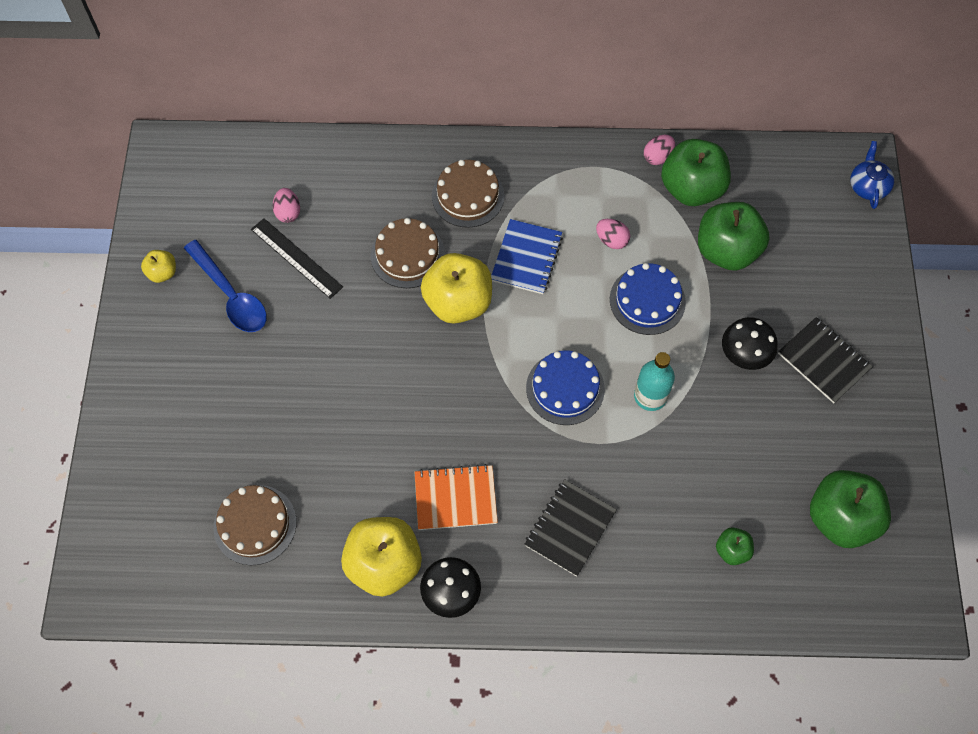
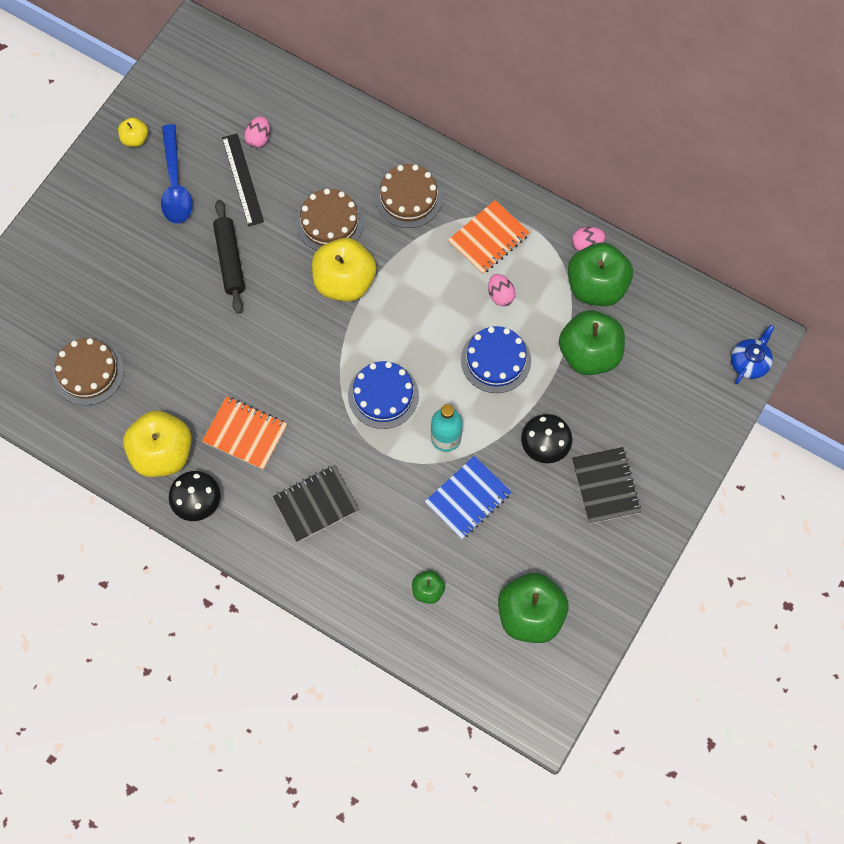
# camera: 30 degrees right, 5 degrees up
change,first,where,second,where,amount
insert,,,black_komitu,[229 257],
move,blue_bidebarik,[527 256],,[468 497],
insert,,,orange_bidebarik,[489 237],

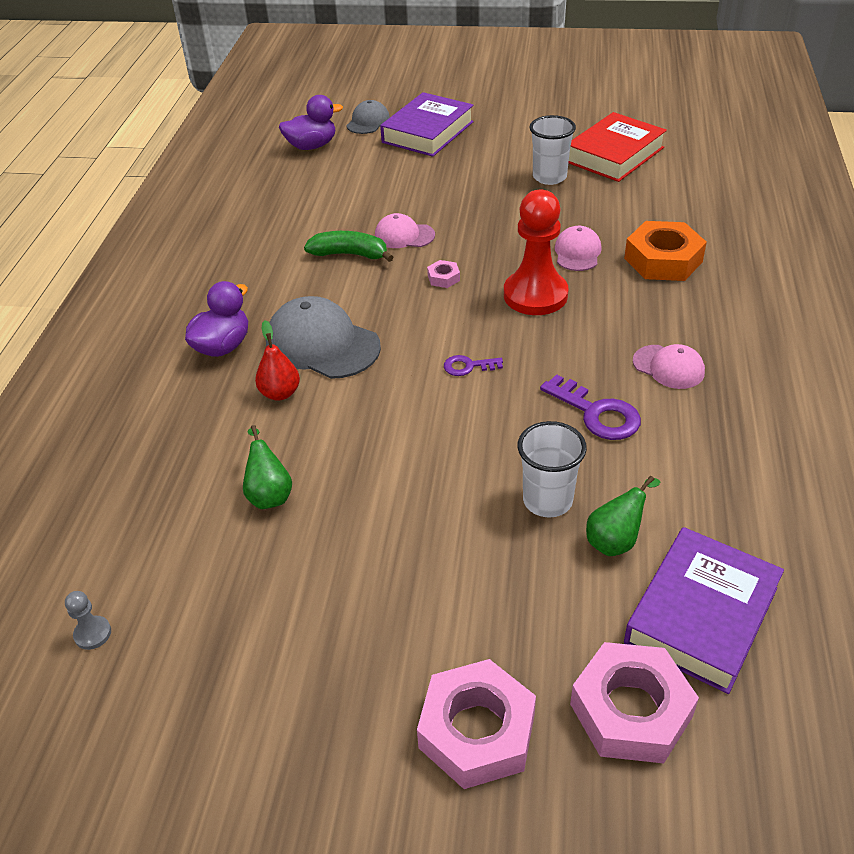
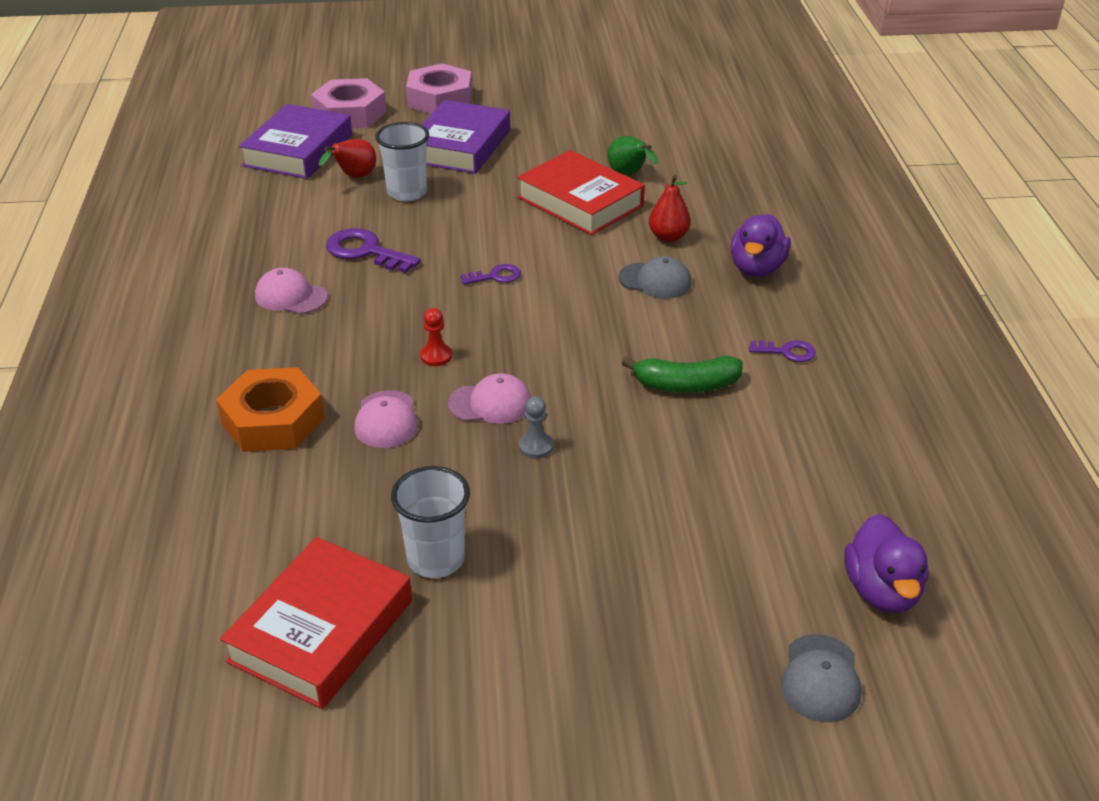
# camera: 165 degrees right, 5 degrees down
change,first,where,second,where,amount
recolor,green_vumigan,[623 516],red_vumigan,[347 158],
resize,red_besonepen,[536 252],,[436 337],x0.41
move,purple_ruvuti,[427 124],,[466 137],
move,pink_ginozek,[405 230],,[489 398],
insert,,,red_ruvuti,[581 192],
move,grey_besonepen,[88 620],,[536 428],
resize,grey_ginozek,[323 337],,[655 277],x0.57
insert,,,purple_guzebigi,[782 351],
rotate,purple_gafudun,[311 122],,[886 563],60 degrees counterclockwise
delete,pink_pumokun,[443 274],,,

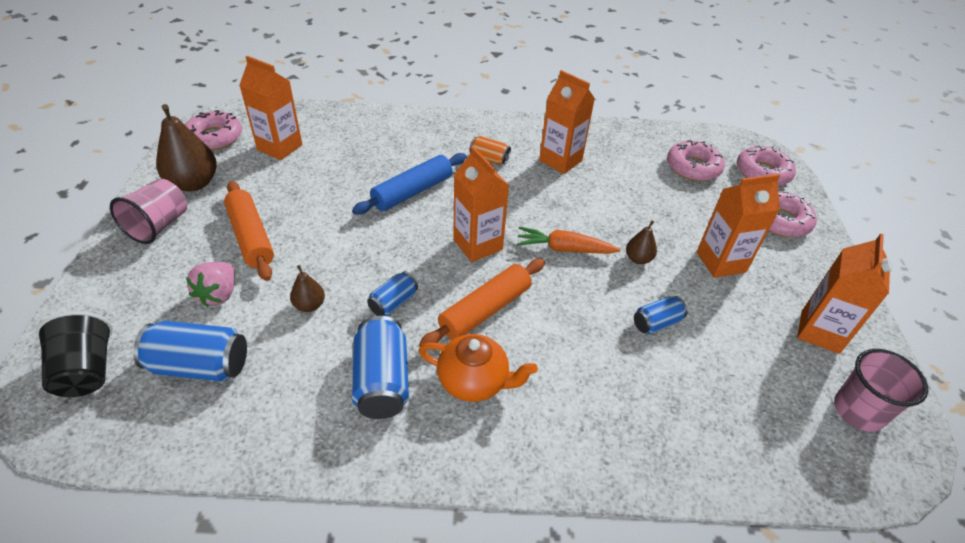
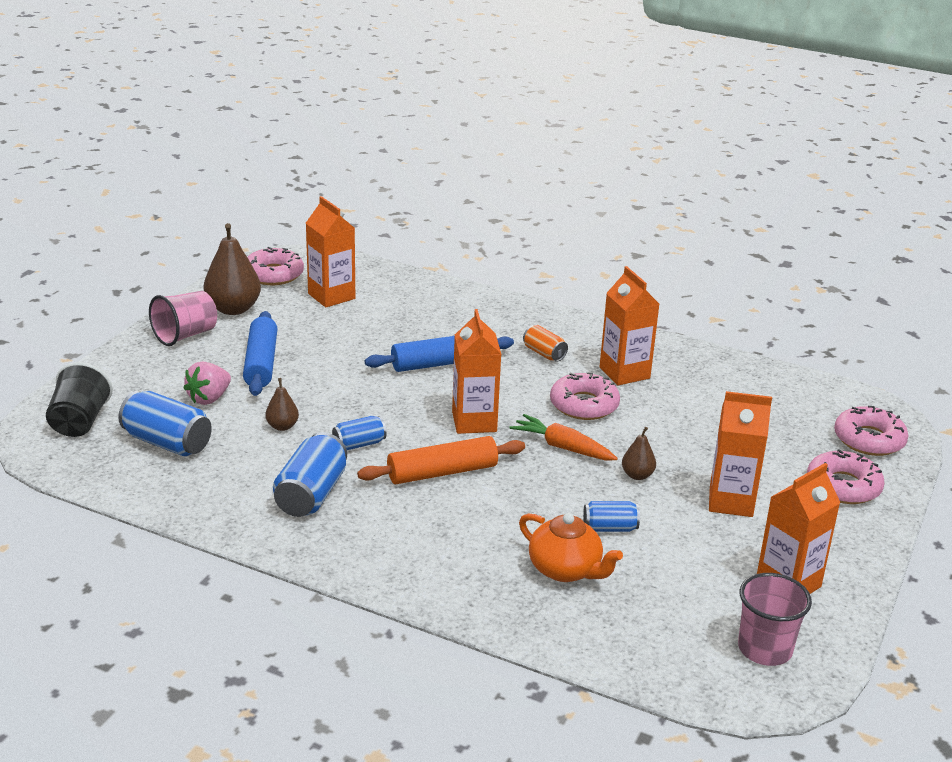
# camera: 25 degrees right, 15 degrees down
change,first,where,second,where,amount
recolor,orange_komitu,[249 231],blue_komitu,[260 353],
move,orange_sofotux,[478 368],,[571 547],
move,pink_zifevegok,[696 160],,[585 396],

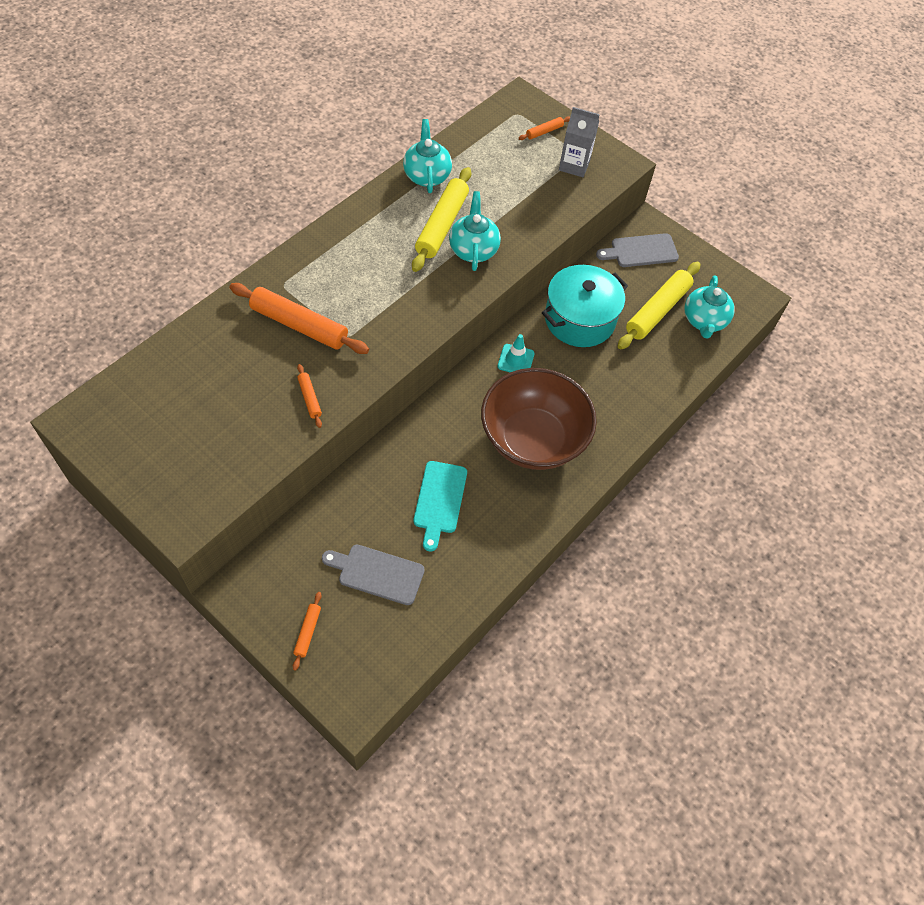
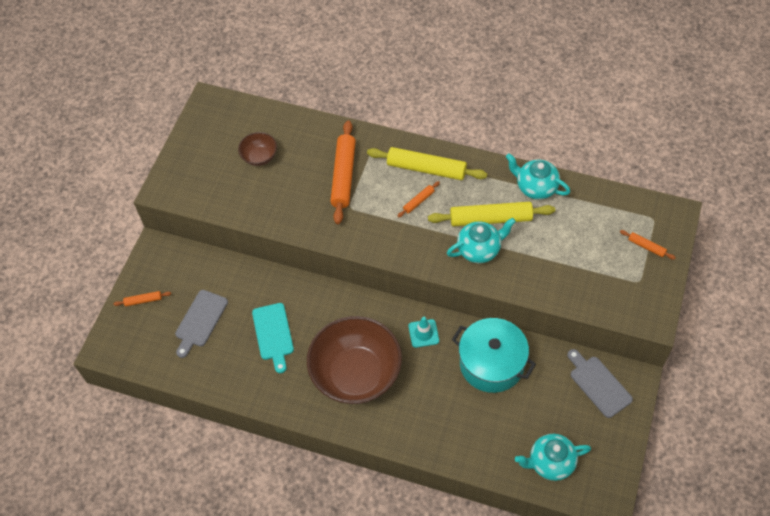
# camera: 75 degrees right, 0 degrees up
change,first,where,second,where,amount
rotate,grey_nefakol,[373 575],,[201 324],150 degrees counterclockwise
insert,,,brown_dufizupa,[257 149],
rotate,turquoise_nefakol,[440 506],,[273 338],90 degrees counterclockwise
move,yellow_komitu,[659 305],,[427 163],
move,orange_komitu,[309 396],,[419 199],
rotate,turquoise_sofotux,[427 156],,[538 176],120 degrees counterclockwise
delete,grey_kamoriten,[579 142],,,

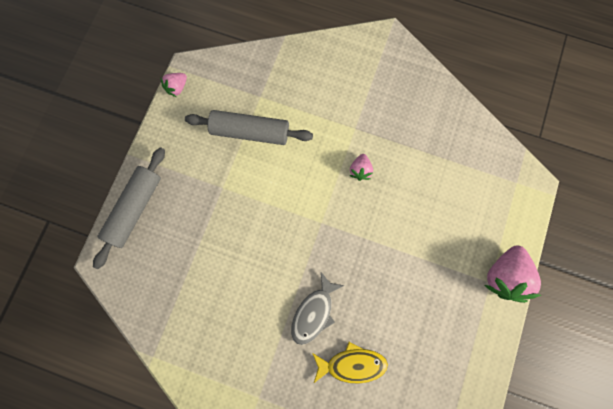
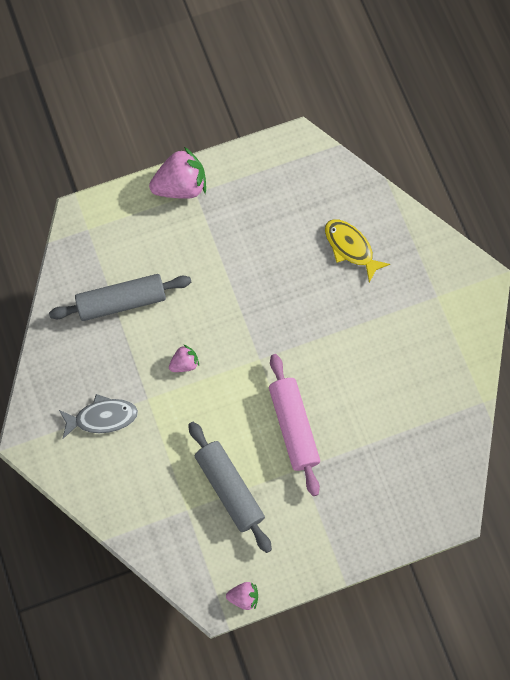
# camera: 130 degrees left, 5 degrees down
change,first,where,second,where,amount
move,grey_komitu,[129 208],,[120 297],
move,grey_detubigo,[318 308],,[98 416],
insert,,,pink_komitu,[294 425],

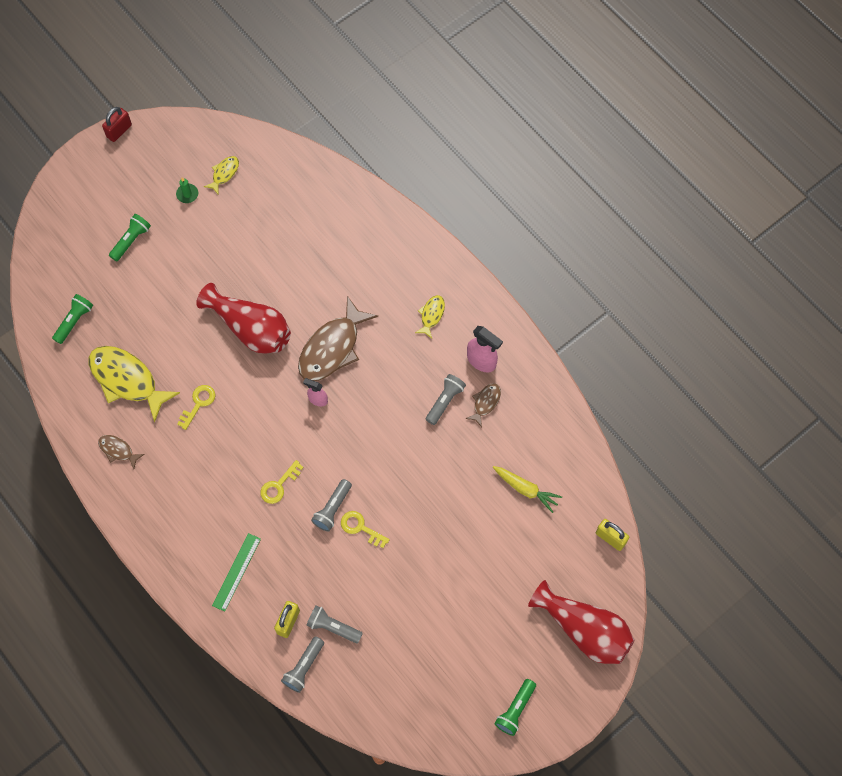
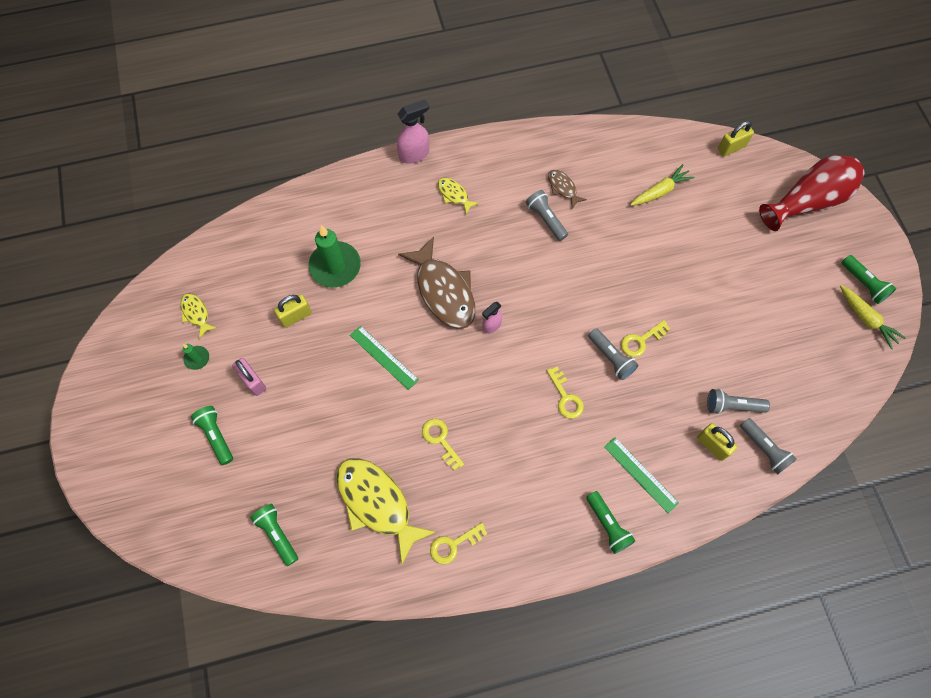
# camera: 65 degrees left, 0 degrees up
change,first,where,second,where,amount
insert,,,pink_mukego,[249 377],
insert,,,yellow_mukego,[293 311],
insert,,,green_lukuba,[334 256],
rotate,yellow_detubigo,[134 384],,[386 511],75 degrees clockwise
replace,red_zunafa,[243 318],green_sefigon,[384 358],
move,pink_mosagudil,[485 349],,[413 131],
replace,brown_detubigo,[121 452],yellow_guzebigi,[458 544],
insert,,,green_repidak,[610 522],
rotate,grey_repidak,[334 624],,[738 401],45 degrees clockwise
insert,,,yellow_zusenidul,[873 317],
delete,red_mukego,[117 124],,,

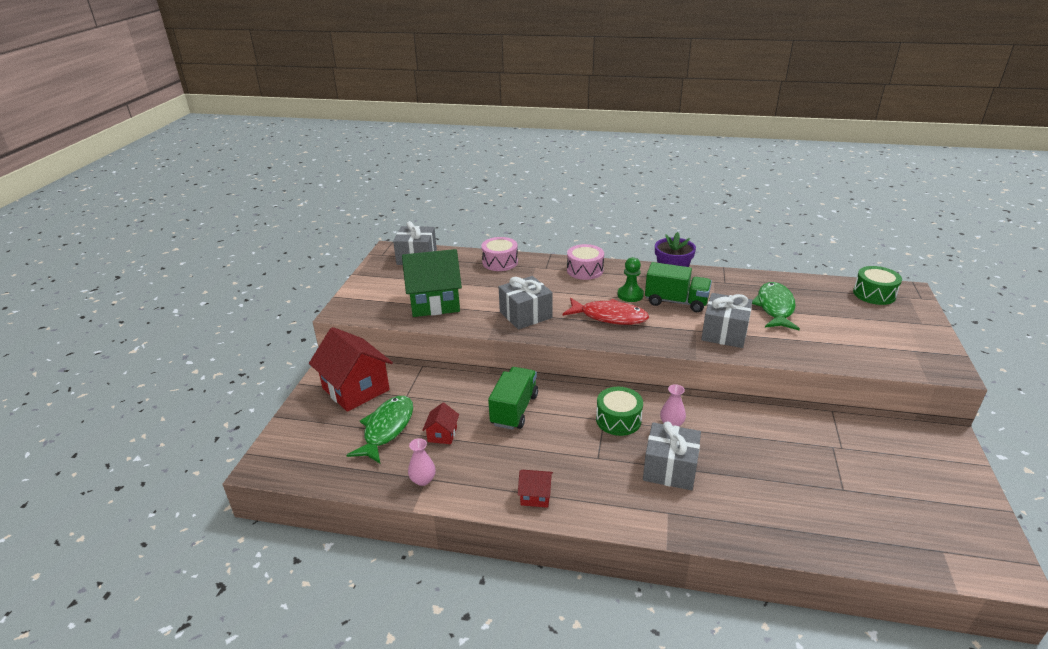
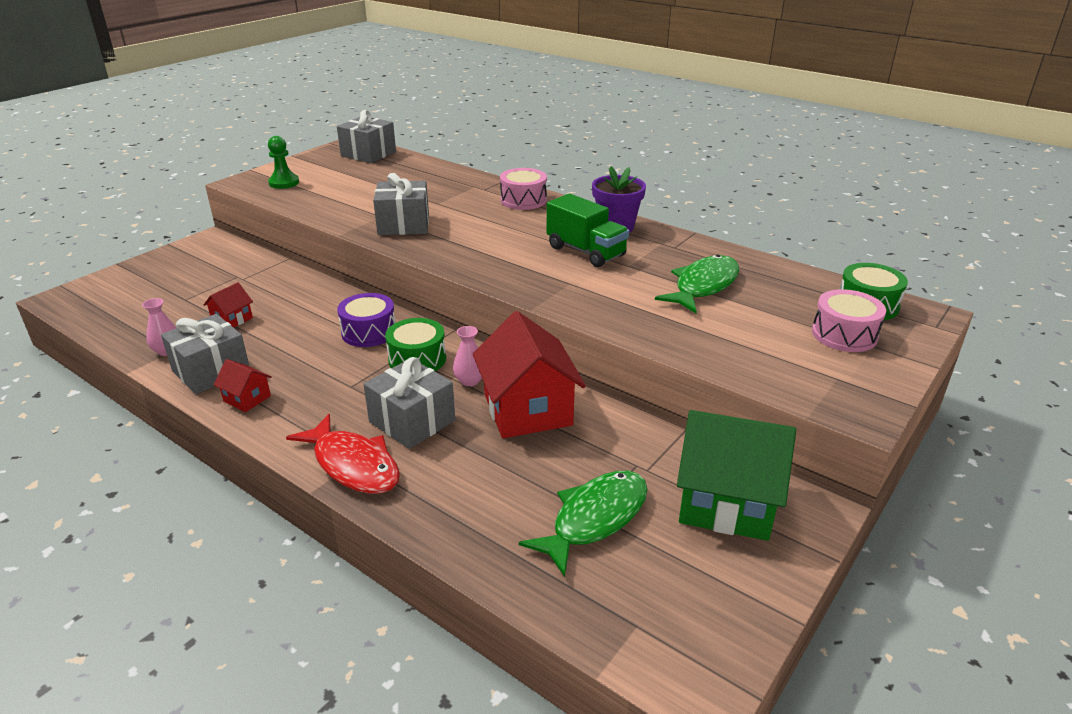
# camera: 25 degrees right, 0 degrees up
change,first,where,second,where,amount
move,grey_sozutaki,[727 320],,[205 354],
move,green_besonepen,[630 279],,[283 162],
move,red_detubigo,[605 311],,[343 454],
insert,,,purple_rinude,[366 320],
move,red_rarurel,[351 369],,[529 374],
move,green_detubigo,[380 429],,[583 524],
move,green_rarurel,[432 283],,[736 475],
move,pink_rinude,[499 254],,[849 320],
delete,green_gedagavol,[513 398],,,

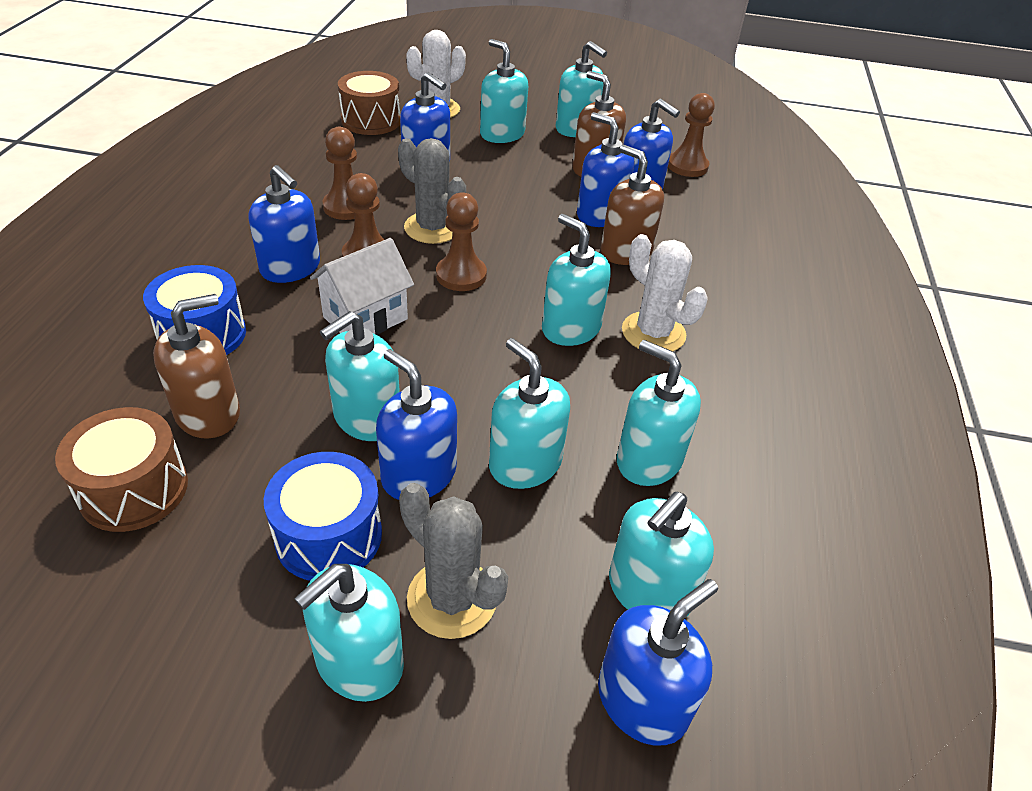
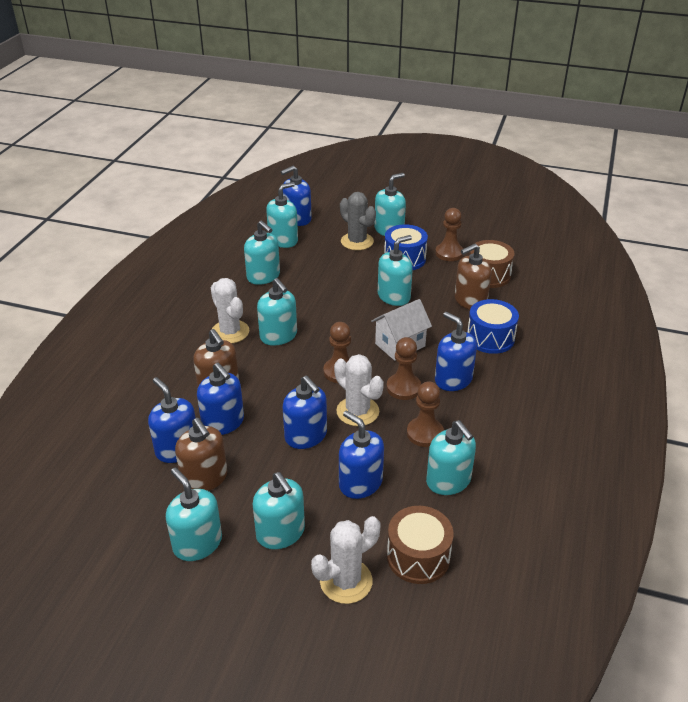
# camera: 170 degrees left, 5 degrees down
change,first,where,second,where,amount
move,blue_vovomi,[416 424],,[305 412],
recolor,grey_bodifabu,[432 191],white_bodifabu,[359 390],
move,turquoise_vovomi,[529 413],,[451 457],
move,brown_besonepen,[691 135],,[449 234],

